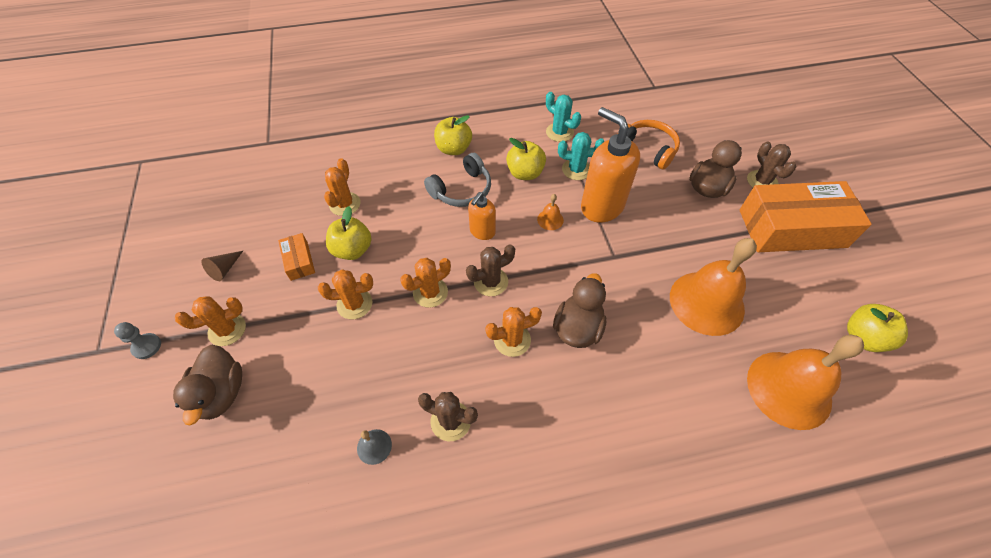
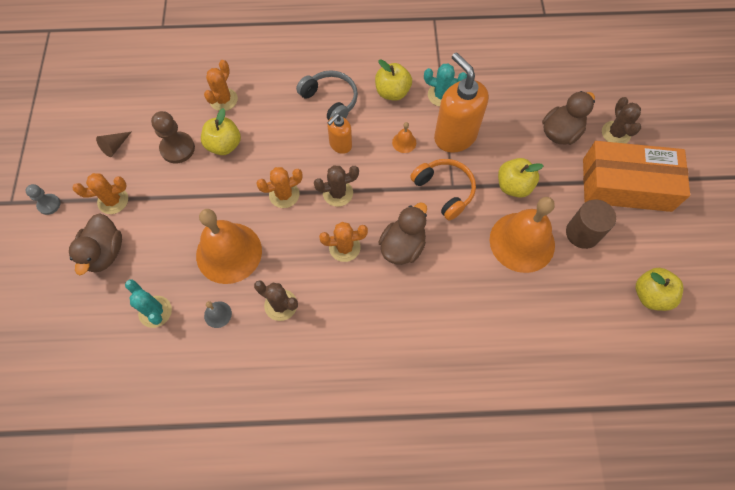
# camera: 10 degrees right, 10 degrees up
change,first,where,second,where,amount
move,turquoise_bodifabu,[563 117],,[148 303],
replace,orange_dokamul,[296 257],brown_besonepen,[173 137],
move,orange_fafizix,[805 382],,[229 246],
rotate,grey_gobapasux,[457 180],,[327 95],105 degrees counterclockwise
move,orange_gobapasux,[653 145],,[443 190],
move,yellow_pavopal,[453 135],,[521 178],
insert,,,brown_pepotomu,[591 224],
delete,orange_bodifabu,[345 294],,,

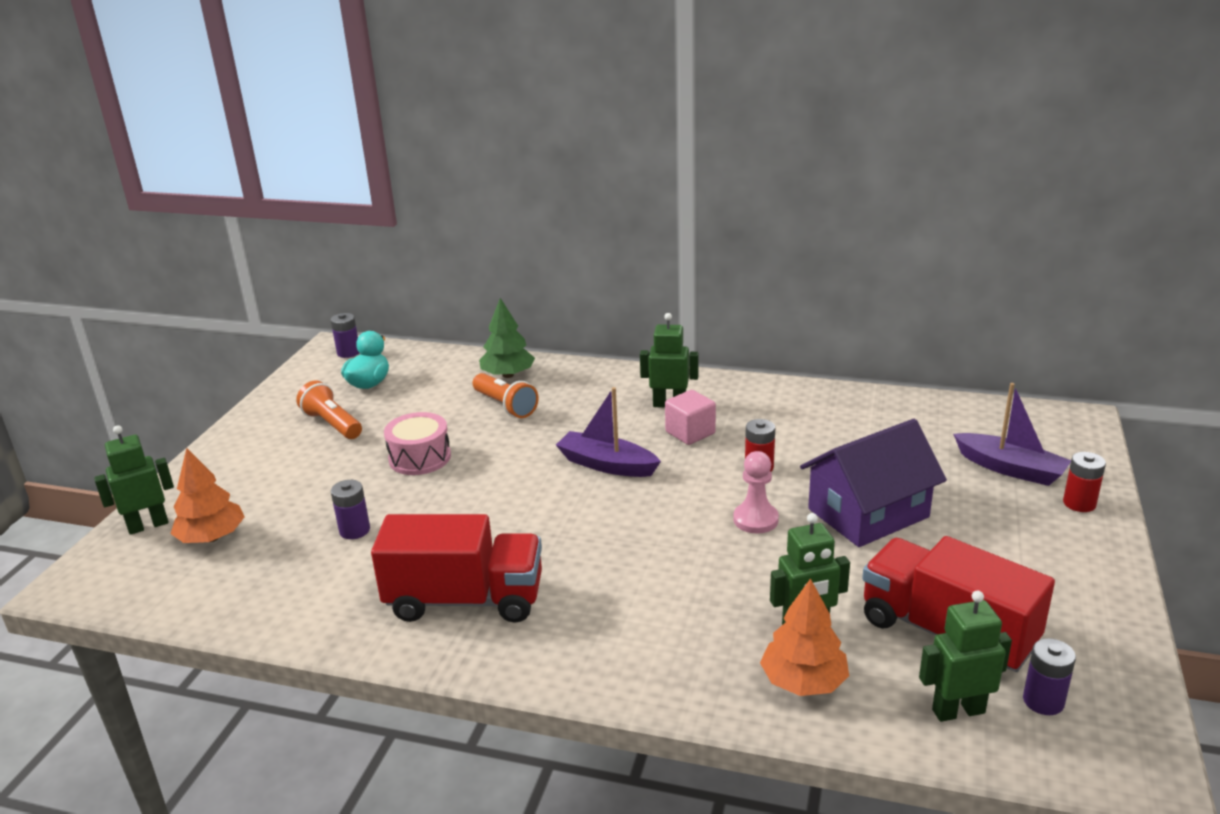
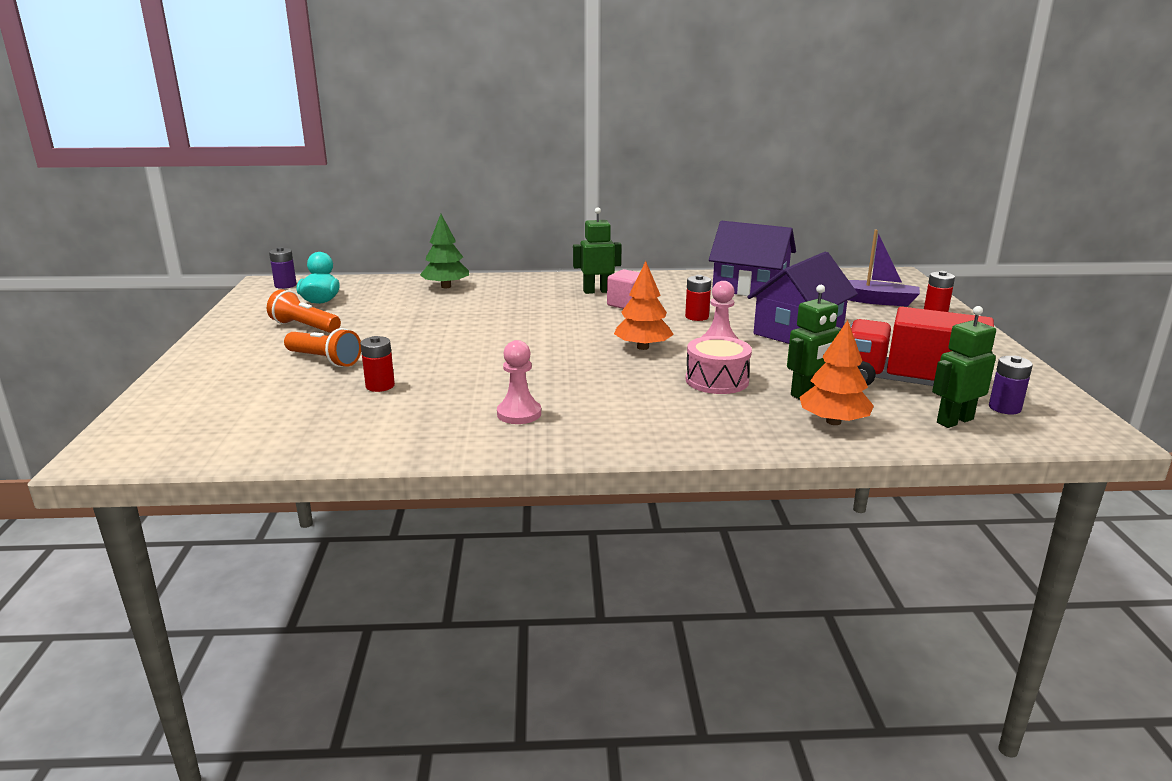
# camera: 20 degrees left, 5 degrees down
change,first,where,second,where,amount
move,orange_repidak,[506 395],,[322 347],
recolor,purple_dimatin,[350 509],red_dimatin,[377 364],
replace,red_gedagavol,[456 568],pink_besonepen,[519 382],
move,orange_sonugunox,[208 495],,[644 305],
move,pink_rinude,[417 443],,[719 365],
insert,,,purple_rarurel,[752 259],
delete,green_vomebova,[134 480],,,
delete,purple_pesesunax,[608 432],,,

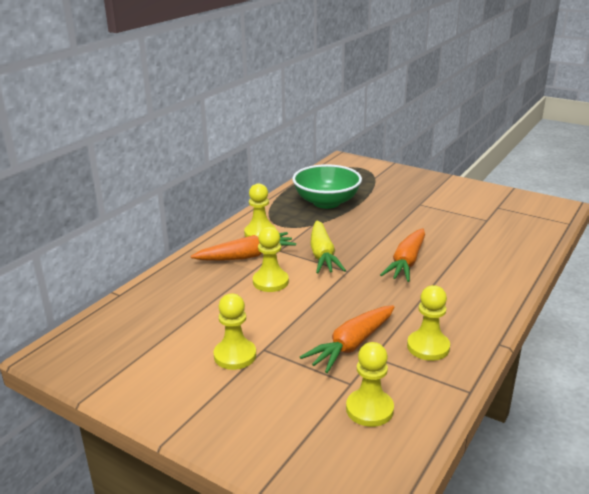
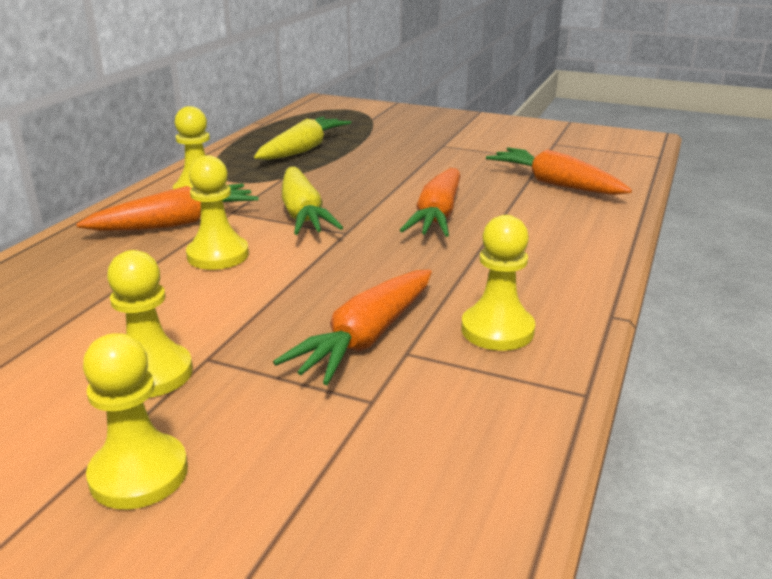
# camera: 10 degrees left, 0 degrees up
change,first,where,second,where,amount
move,yellow_besonepen,[370 384],,[135 421],
replace,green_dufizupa,[327 186],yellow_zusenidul,[303 138],
insert,,,orange_zusenidul,[559 171],

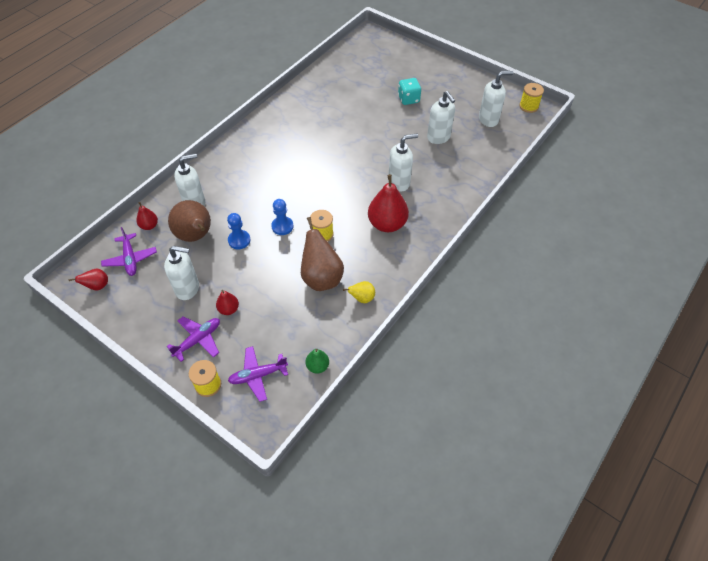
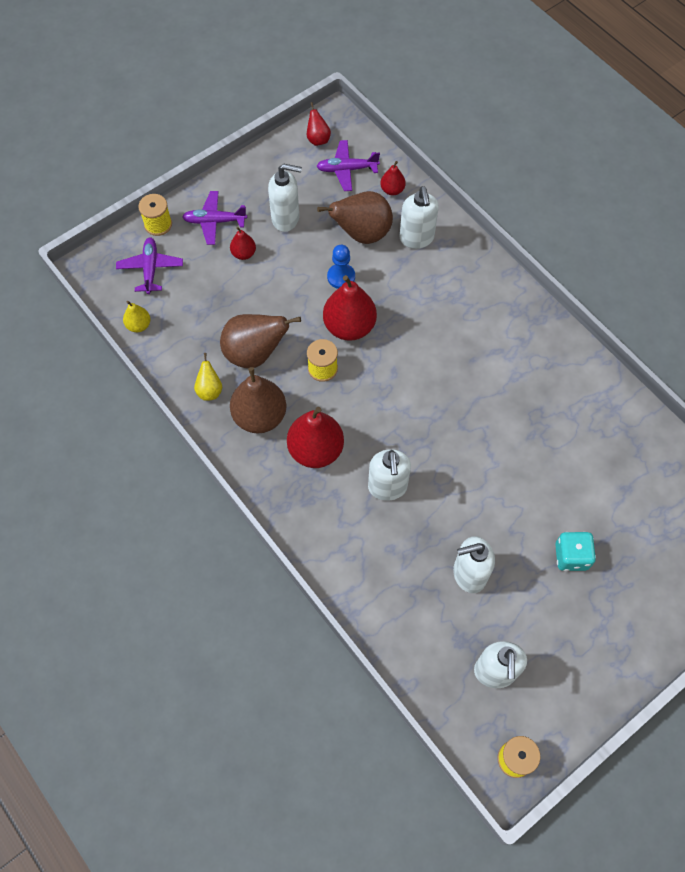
# camera: 105 degrees right, 10 degrees up
change,first,where,second,where,amount
recolor,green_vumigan,[317 361],yellow_vumigan,[137 316],
rotate,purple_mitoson,[193 339],,[214 218],120 degrees clockwise
insert,,,brown_vumigan,[258 400],
rotate,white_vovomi,[181 273],,[285 198],105 degrees counterclockwise
replace,blue_besonepen,[282 217],red_vumigan,[350 308],

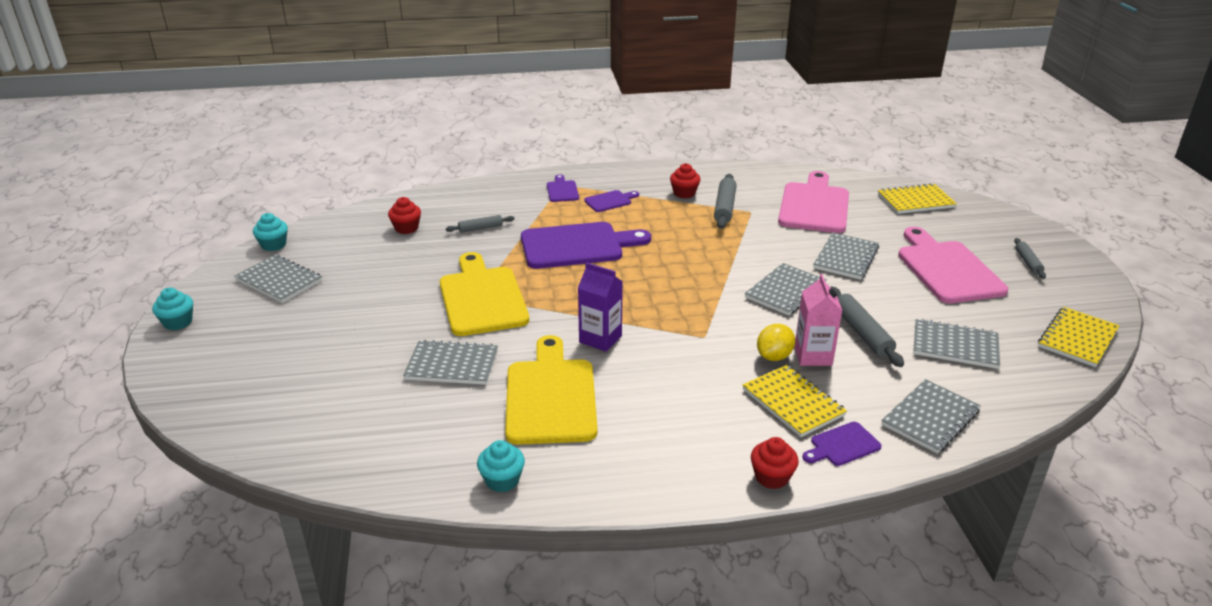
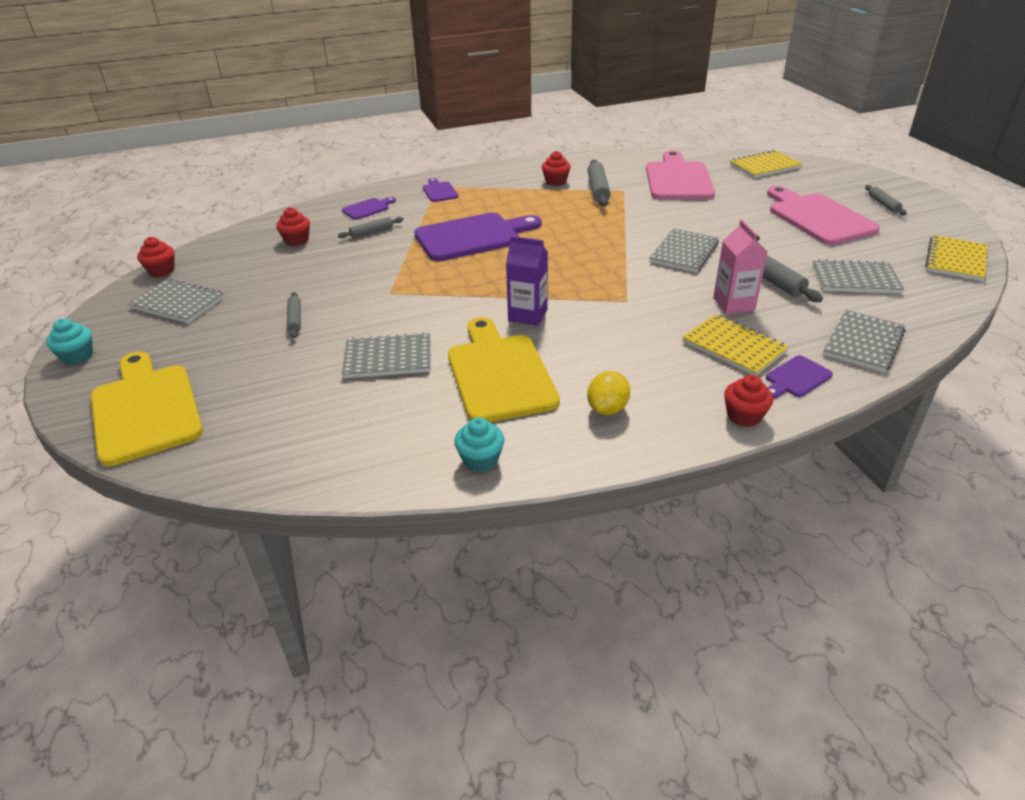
# camera: 10 degrees left, 5 degrees up
change,first,where,second,where,amount
move,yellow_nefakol,[484 294],,[147 408],
recolor,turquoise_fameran,[270 232],red_fameran,[156 257],
insert,,,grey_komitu,[294 315],
move,purple_nefakol,[611 201],,[369 208],
move,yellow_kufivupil,[776 342],,[608 393],
delete,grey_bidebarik,[846 256],,,

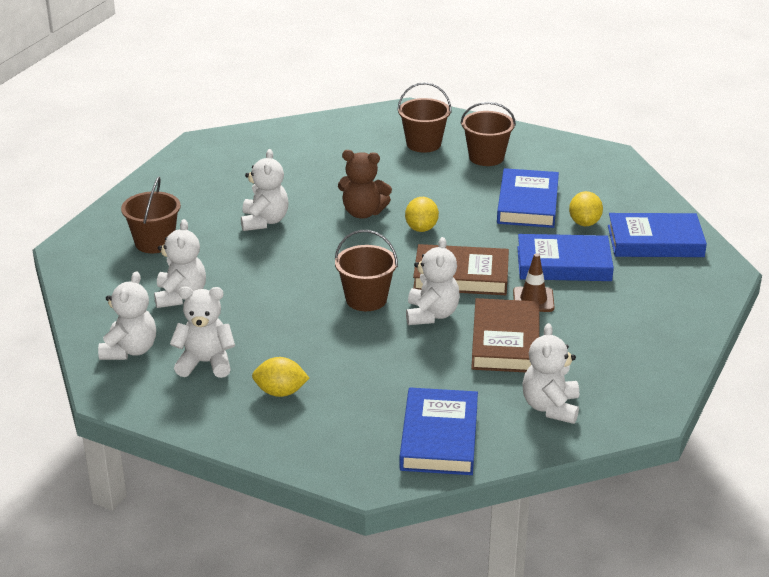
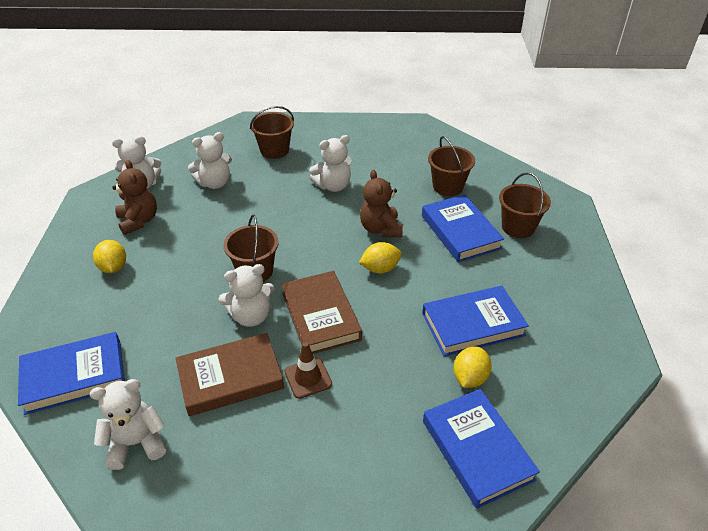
# camera: 65 degrees right, 10 degrees up
change,first,where,second,where,amount
recolor,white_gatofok,[202 332],brown_gatofok,[134 197],
move,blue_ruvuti,[565 257],,[463 228],
move,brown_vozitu,[488 134],,[451 166],
rotate,yellow_kufivupil,[586 208],,[473 367],45 degrees counterclockwise

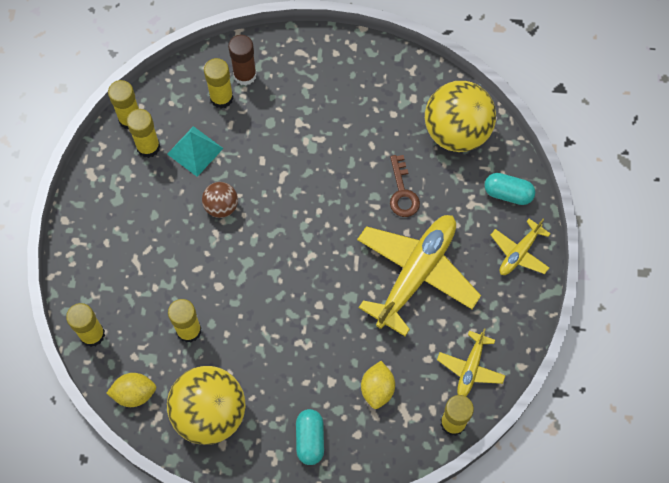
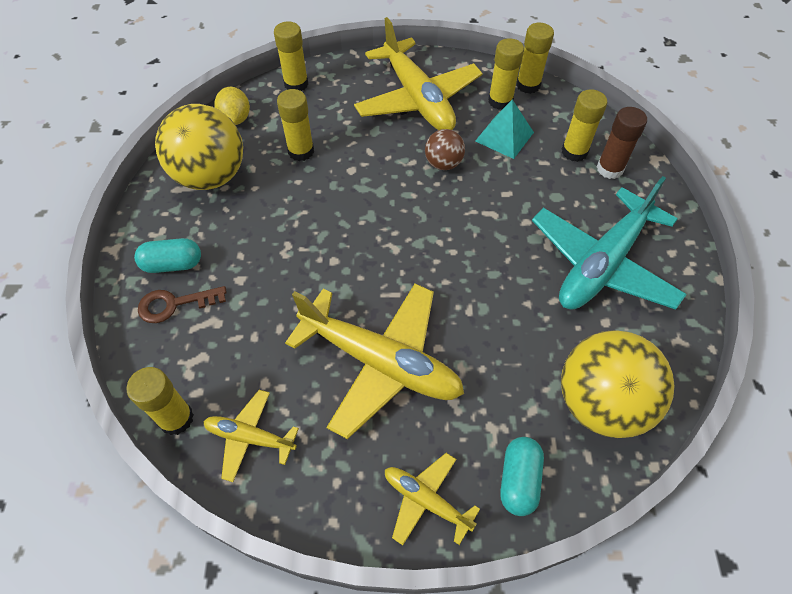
# camera: 85 degrees right, 10 degrees down
change,first,where,second,where,amount
move,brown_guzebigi,[405 186],,[182 304],
insert,,,yellow_mitoson,[418 73],
insert,,,turquoise_mitoson,[609 243],
delete,yellow_kufivupil,[378 385],,,

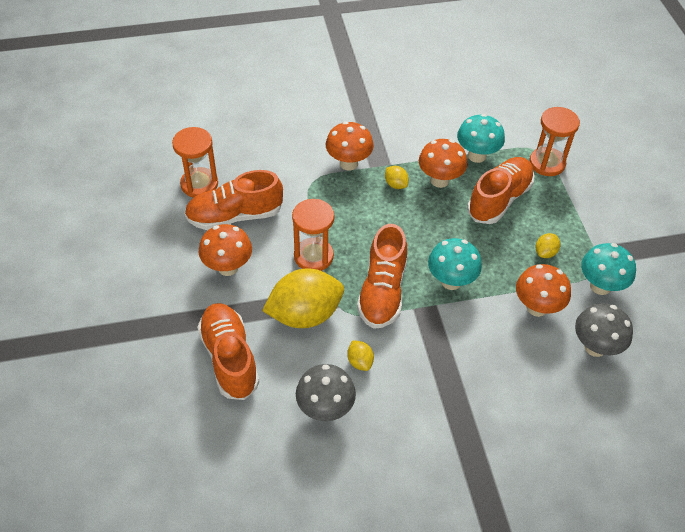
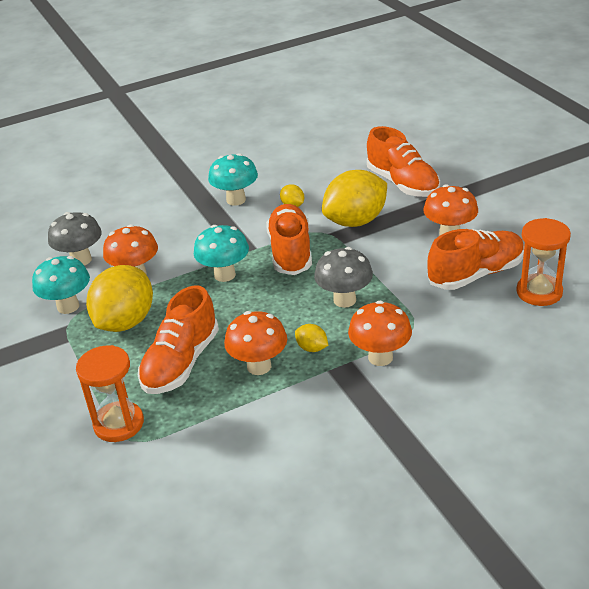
# camera: 170 degrees right, 15 degrees down
change,first,where,second,where,amount
resize,yellow_kufivupil,[548 245],,[119 298],x2.35
move,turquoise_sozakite,[481 138],,[233 179],
move,grey_sozakite,[326 392],,[343 277],
delete,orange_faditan,[313 235],,,

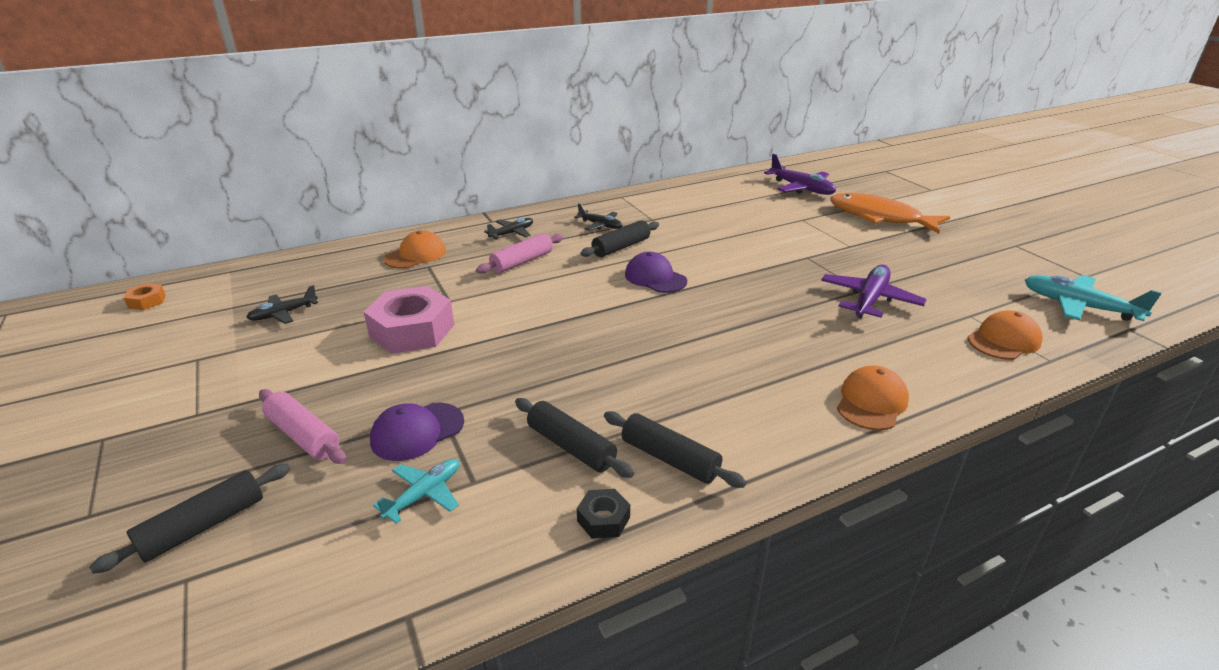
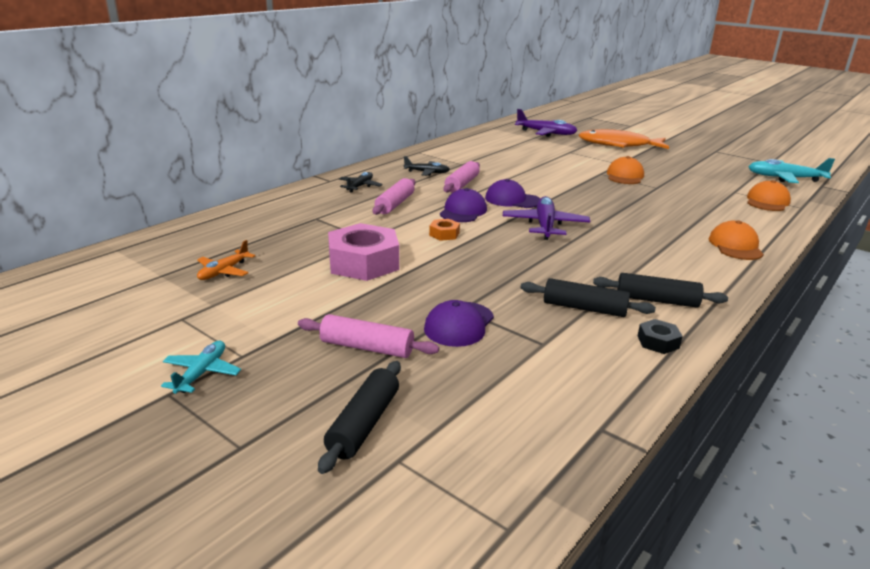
# camera: 25 degrees left, 5 degrees down
change,first,where,second,where,amount
move,turquoise_mitoson,[416 491],,[201 367],
recolor,black_mitoson,[282 304],orange_mitoson,[226 260],
move,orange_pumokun,[145 296],,[444 230],
insert,,,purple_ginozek,[463 205],
recolor,black_komitu,[619 238],pink_komitu,[461 177],
move,purple_mitoson,[874 291],,[546 218],
move,orange_ginozek,[415 250],,[625 170],

